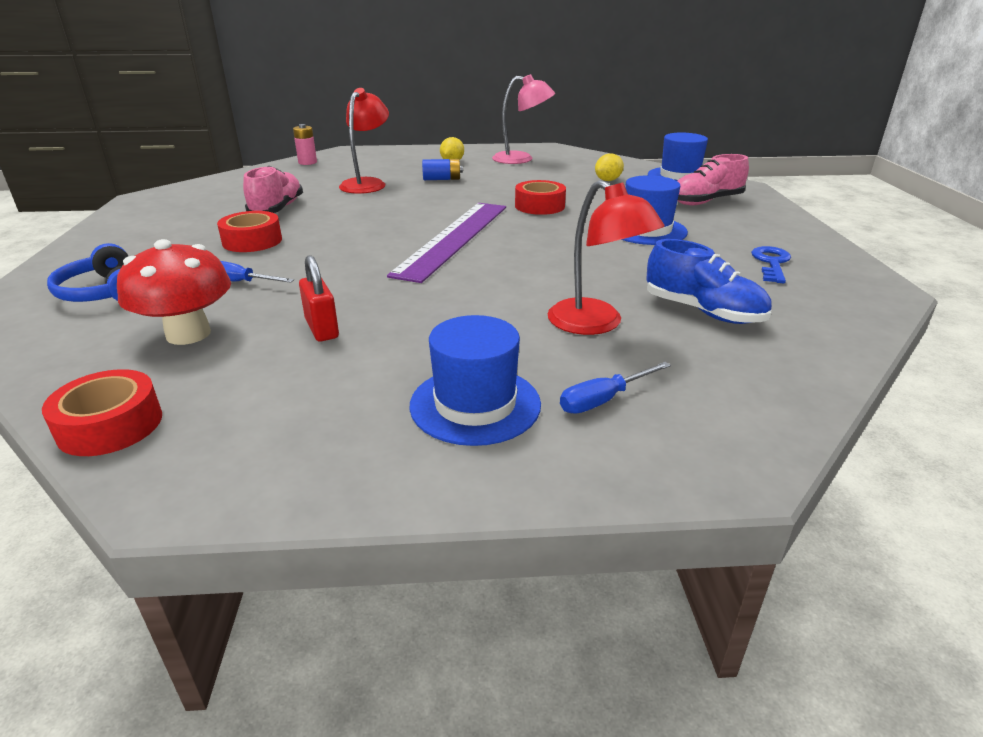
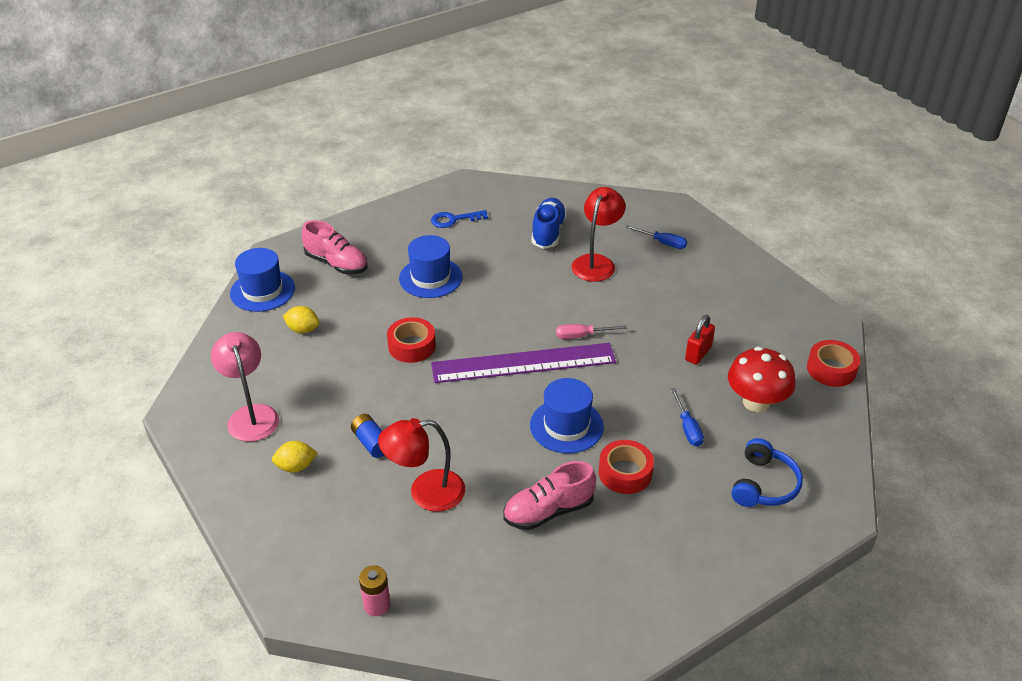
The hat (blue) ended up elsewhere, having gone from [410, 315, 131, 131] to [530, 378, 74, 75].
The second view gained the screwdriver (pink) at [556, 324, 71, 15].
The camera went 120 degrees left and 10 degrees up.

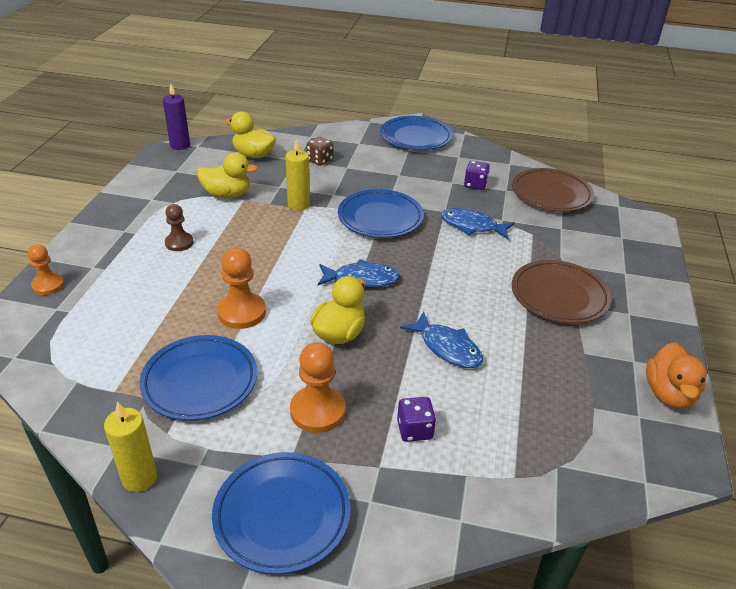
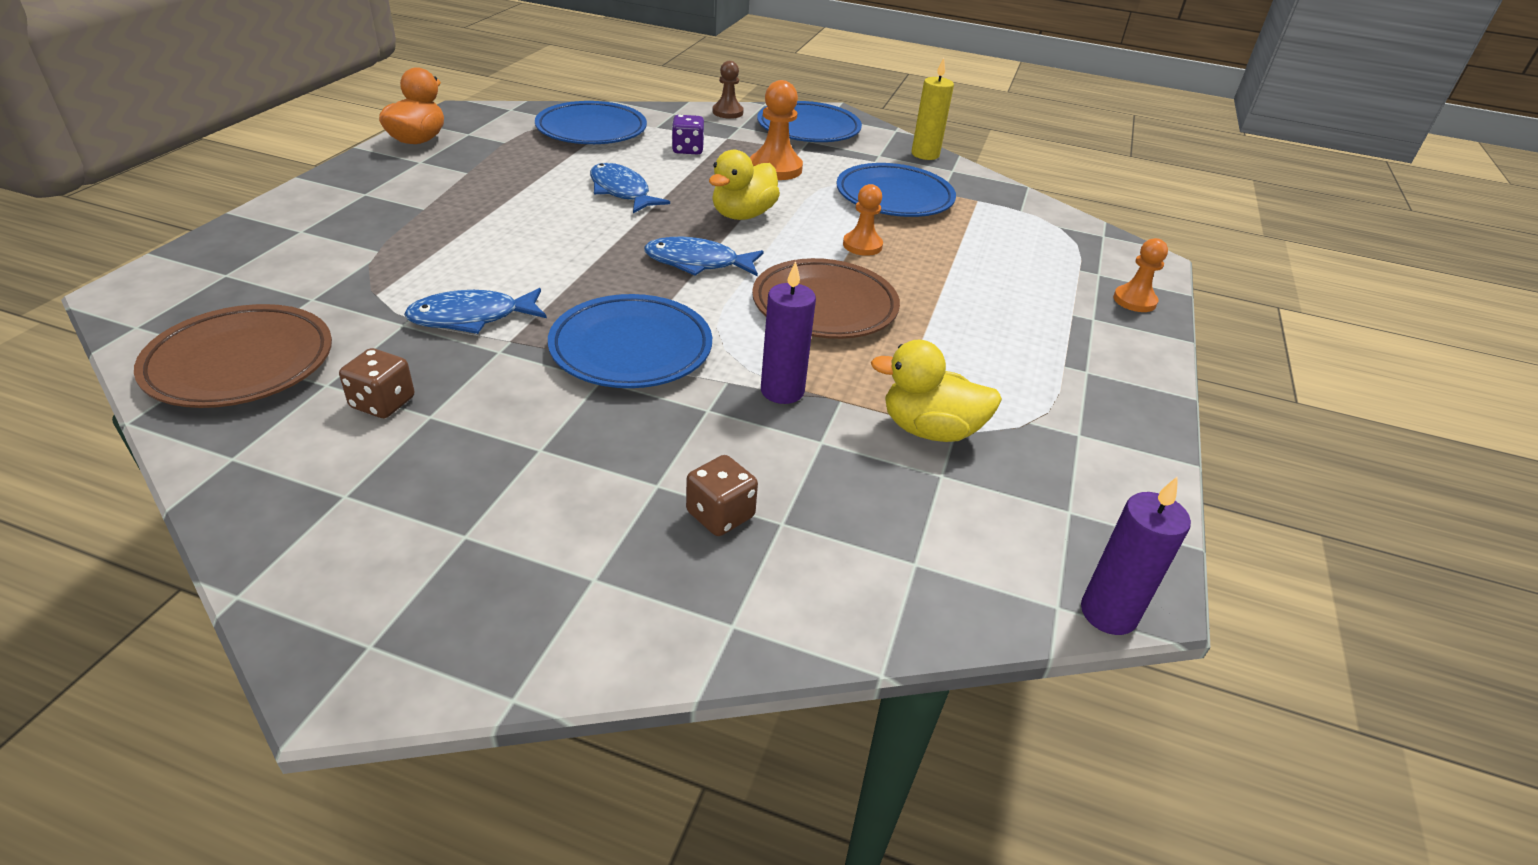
The pawn (brown) ended up elsewhere, having gone from [165, 204, 28, 47] to [712, 61, 32, 58].
The size of the pawn (orange) at [217, 248, 49, 81] changed by a factor of 0.65.
The second view lost the duck (yellow) at [225, 111, 51, 47].
What was the candle (yellow) at [285, 139, 25, 72] turned into the candle (purple) at [761, 261, 55, 143].
The plate (blue) ended up elsewhere, having gone from [380, 116, 72, 34] to [535, 101, 112, 43].
The fish (blue) at [440, 208, 75, 31] ended up facing another way, 135 degrees clockwise from before.
What was the dice (purple) at [464, 161, 26, 29] turned into the dice (brown) at [339, 348, 75, 70].
The plate (brown) ended up elsewhere, having gone from [512, 260, 99, 64] to [752, 258, 148, 81].
The camera went 175 degrees left and 0 degrees up.

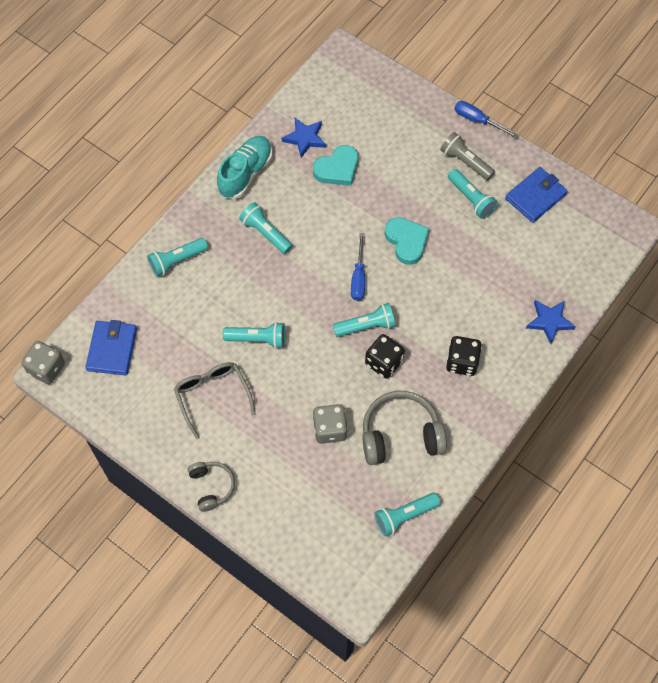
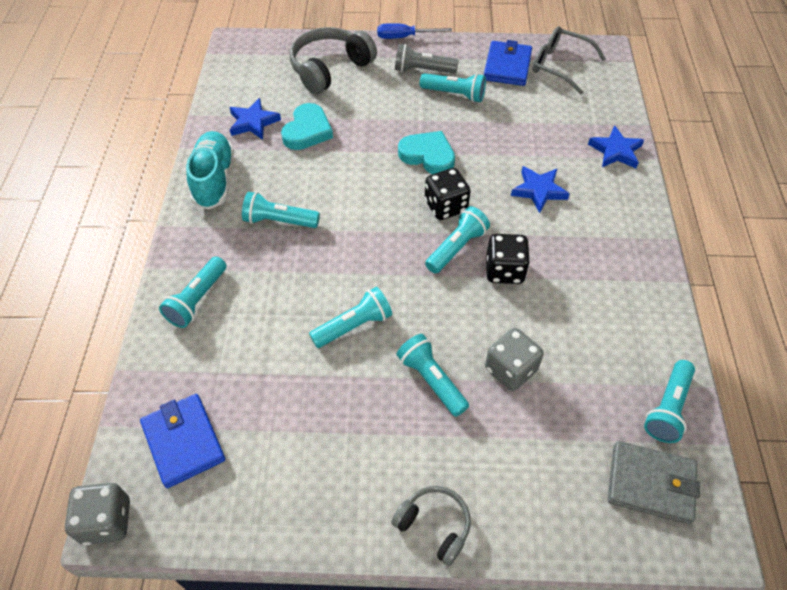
The glasses (grey) ended up elsewhere, having gone from [174, 362, 82, 77] to [532, 26, 74, 69].
The second view lost the screwdriver (blue) at [351, 233, 14, 68].
The headphones (grey) ended up elsewhere, having gone from [362, 391, 85, 74] to [290, 27, 87, 67].
The dice (black) ended up elsewhere, having gone from [446, 336, 36, 40] to [425, 168, 45, 52].
The second view gained the flashlight (turquoise) at [397, 334, 72, 83].
The second view gained the star (blue) at [511, 166, 59, 47].
The second view gained the wallet (grey) at [608, 441, 92, 83].
The camera went 35 degrees left and 10 degrees down.

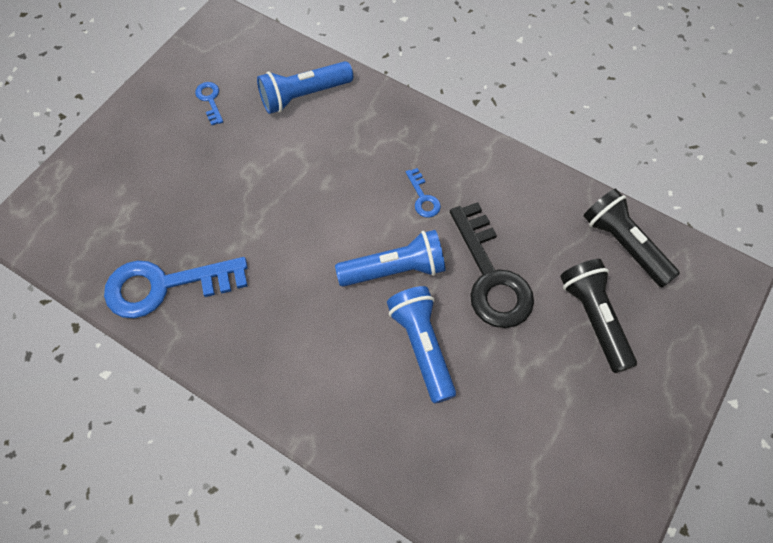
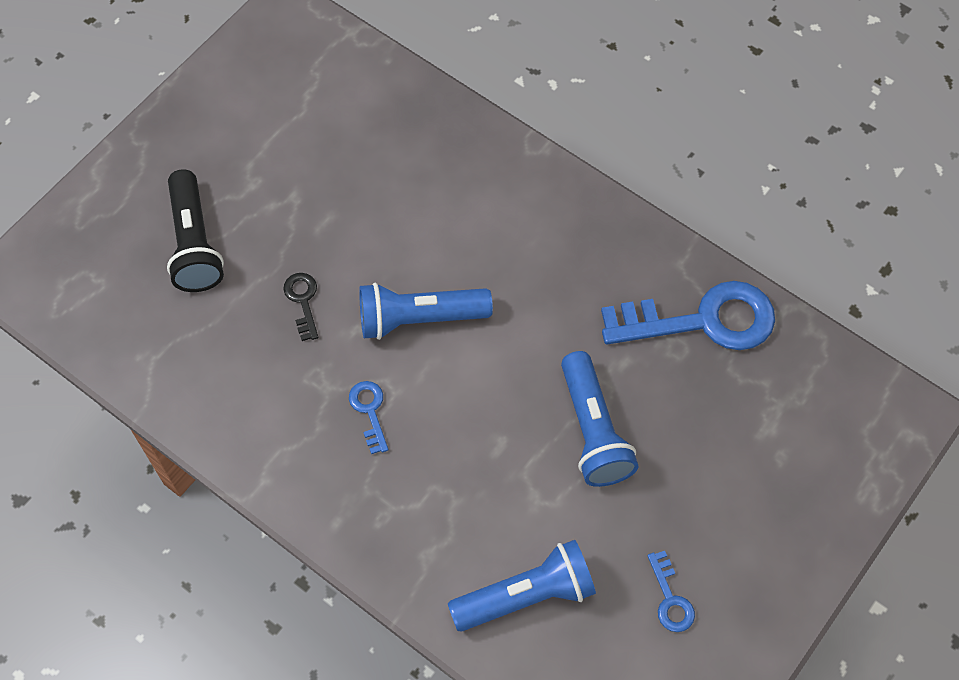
The flashlight (blue) ended up elsewhere, having gone from [387, 286, 69, 118] to [561, 351, 77, 136].
The size of the key (black) at [450, 202, 84, 126] changed by a factor of 0.44.
The second view lost the flashlight (black) at [583, 188, 97, 99].
The camera went 175 degrees left and 0 degrees up.

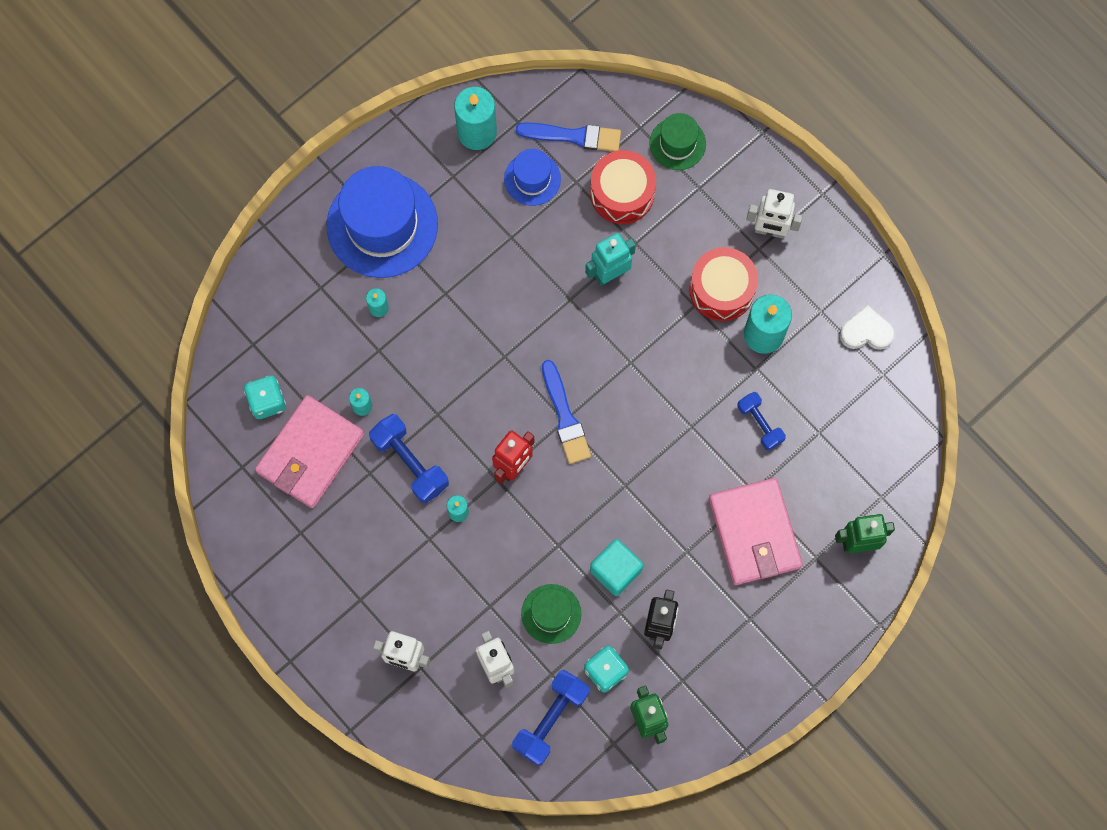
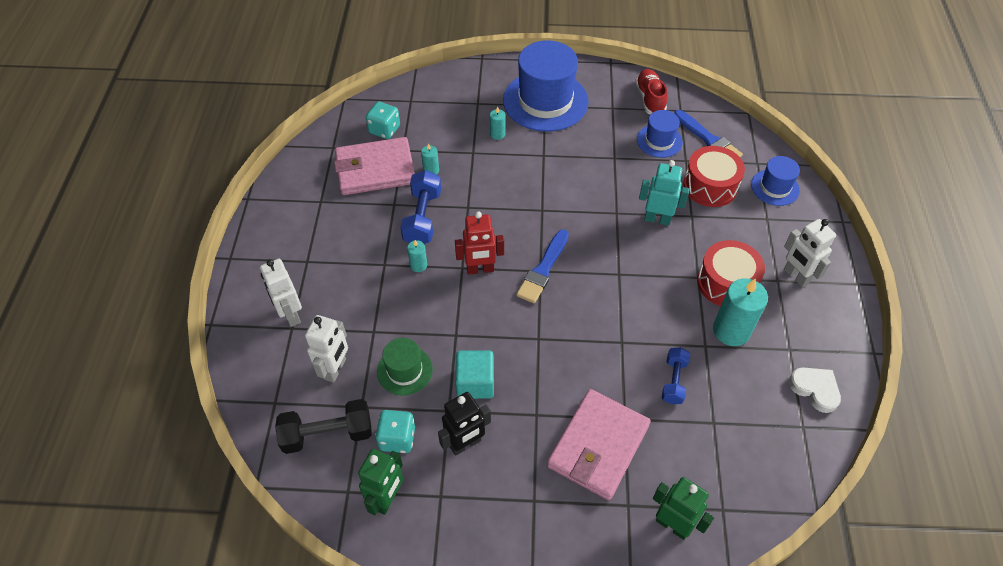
Where the candle (turquoise) stood at [454, 87, 43, 63], the shoe (red) came to stand at [635, 69, 32, 46].
What was the dumbbell (blue) at [512, 670, 78, 96] turned into the dumbbell (black) at [275, 399, 97, 55].
What was the hat (green) at [649, 113, 57, 57] turned into the hat (blue) at [751, 156, 49, 50].
The camera went 45 degrees right and 20 degrees down.

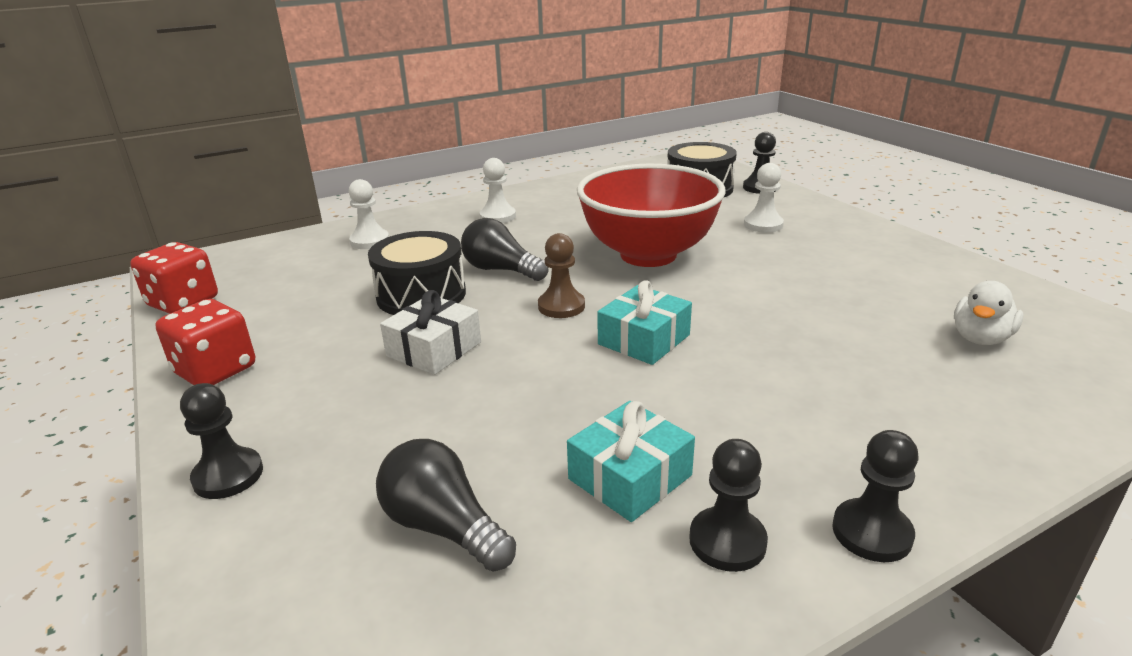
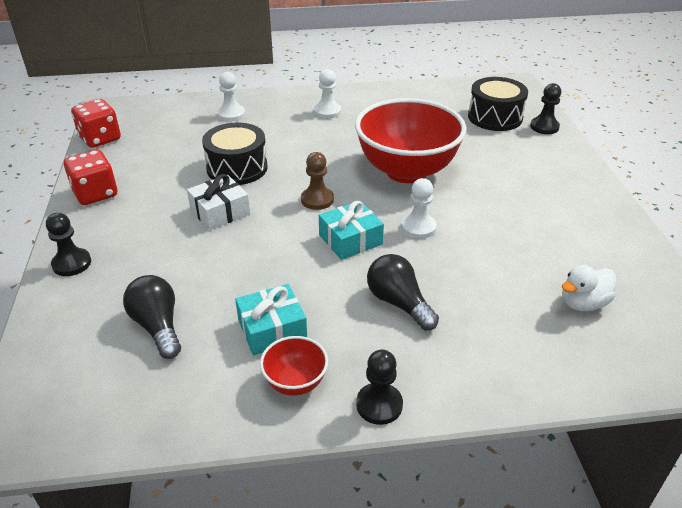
The light bulb (black) ended up elsewhere, having gone from [461, 218, 87, 63] to [367, 254, 72, 76].
Where the pawn (black) stood at [689, 439, 79, 133], the bowl (red) came to stand at [260, 336, 68, 60].
The pawn (white) ended up elsewhere, having gone from [744, 163, 40, 70] to [401, 178, 36, 61].
The camera went 20 degrees right and 10 degrees up.

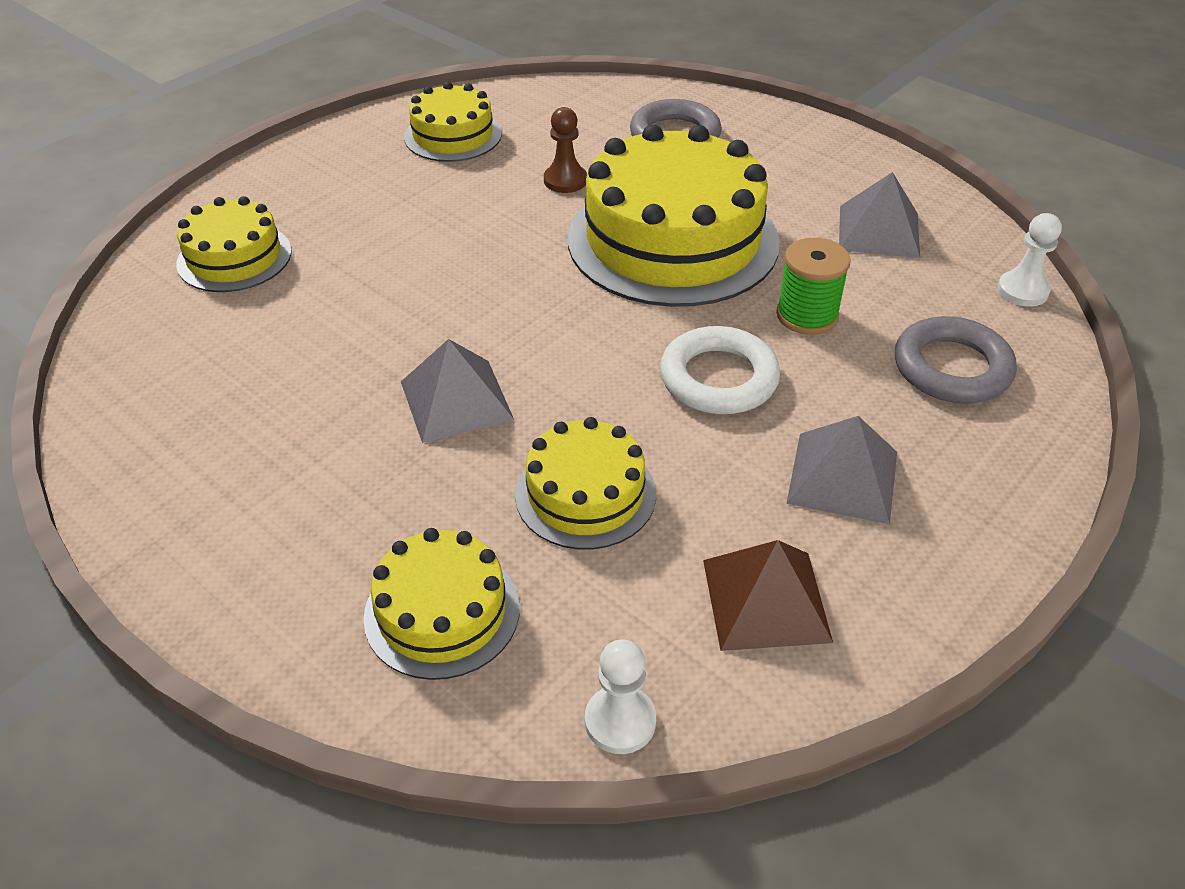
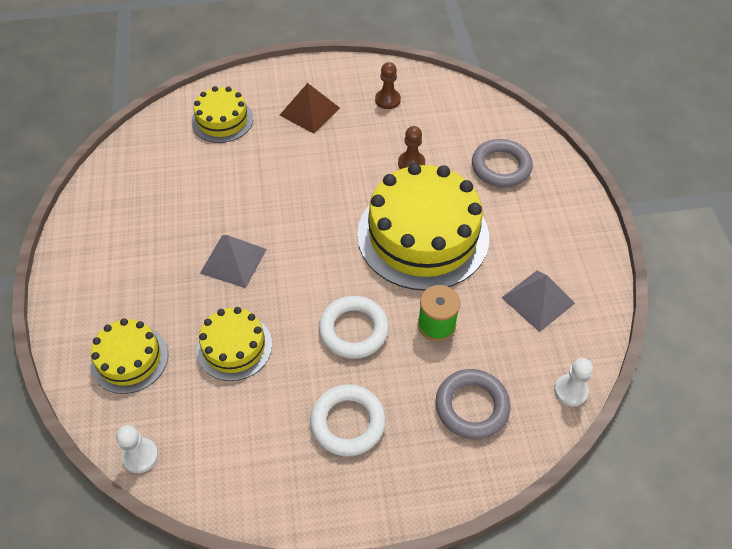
Where the cake (yellow) stood at [404, 82, 98, 80], the pawn (brown) came to stand at [375, 62, 26, 47].
The pyramid (brown) ended up elsewhere, having gone from [703, 540, 130, 111] to [280, 83, 60, 51].
Where the pyramid (grey) stood at [786, 416, 111, 108], the ring (white) came to stand at [310, 384, 76, 72].
The camera went 40 degrees right and 10 degrees up.

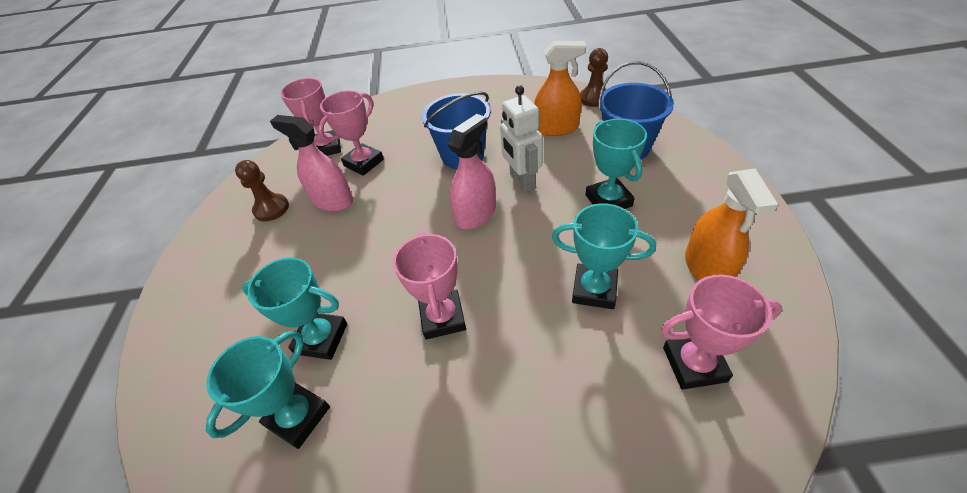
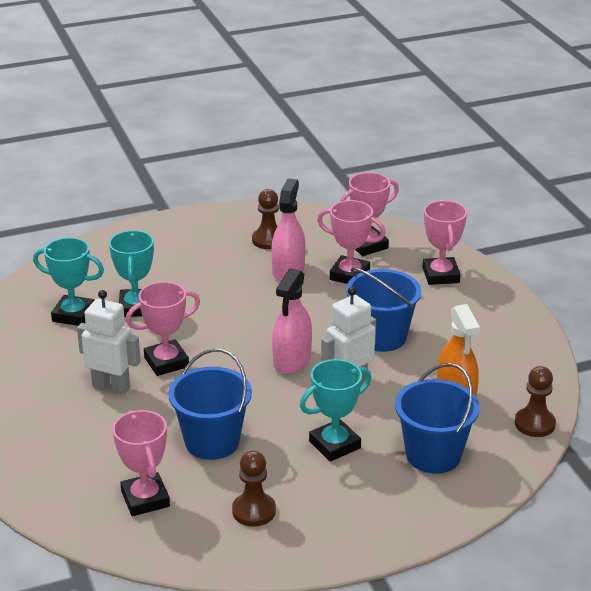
The spray bottle (pink) at [448, 114, 48, 116] ended up facing another way, 90 degrees clockwise from before.
Where the trophy (turquoise) stood at [552, 203, 104, 106], the bucket (blue) came to stand at [168, 349, 84, 111].
Where the spray bottle (orange) stood at [685, 169, 93, 112], the pawn (brown) came to stand at [232, 451, 44, 76].
The second view gained the robot (white) at [77, 290, 64, 105].
The second view gained the trophy (pink) at [423, 200, 44, 85].
The camera went 70 degrees right and 15 degrees down.

